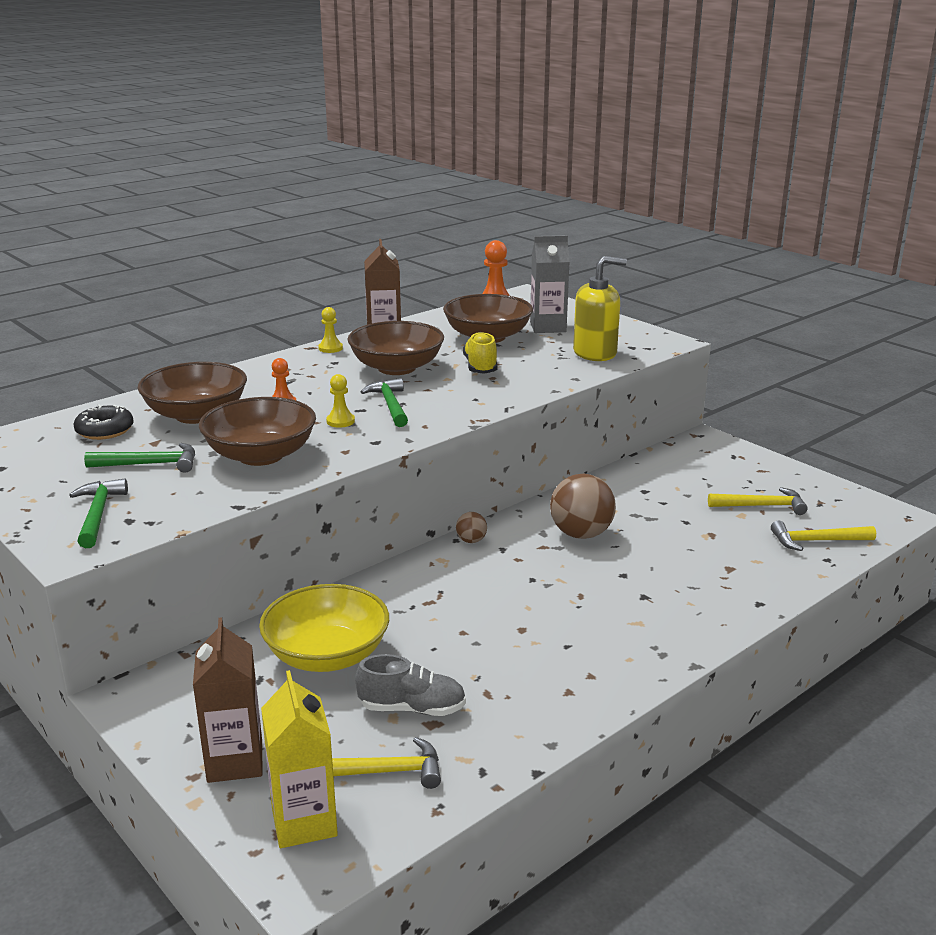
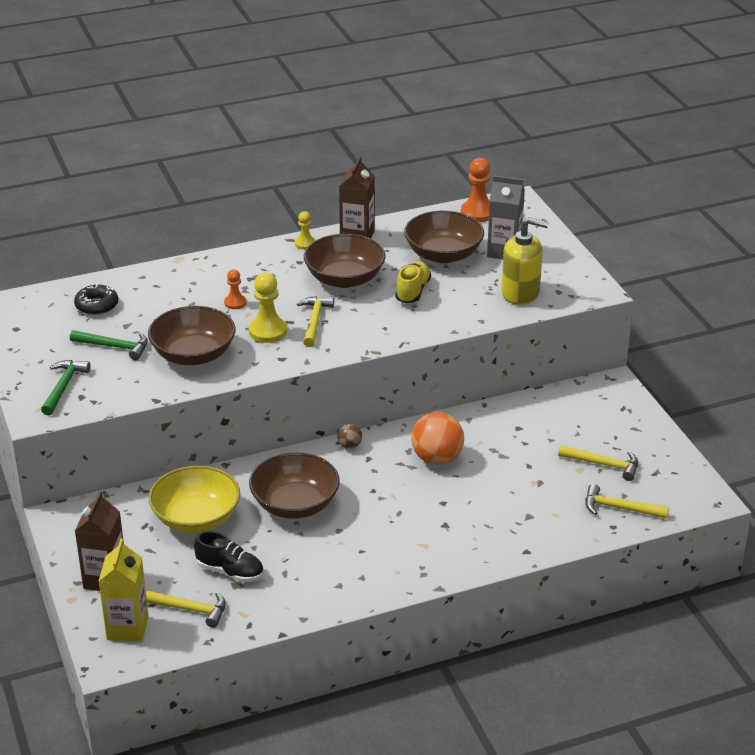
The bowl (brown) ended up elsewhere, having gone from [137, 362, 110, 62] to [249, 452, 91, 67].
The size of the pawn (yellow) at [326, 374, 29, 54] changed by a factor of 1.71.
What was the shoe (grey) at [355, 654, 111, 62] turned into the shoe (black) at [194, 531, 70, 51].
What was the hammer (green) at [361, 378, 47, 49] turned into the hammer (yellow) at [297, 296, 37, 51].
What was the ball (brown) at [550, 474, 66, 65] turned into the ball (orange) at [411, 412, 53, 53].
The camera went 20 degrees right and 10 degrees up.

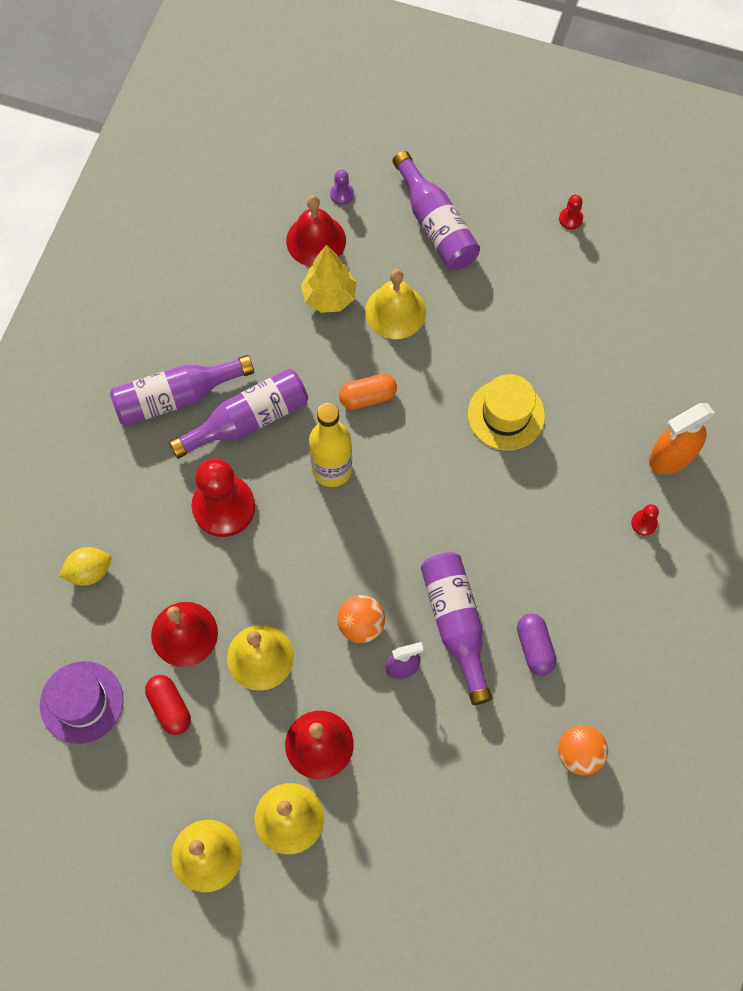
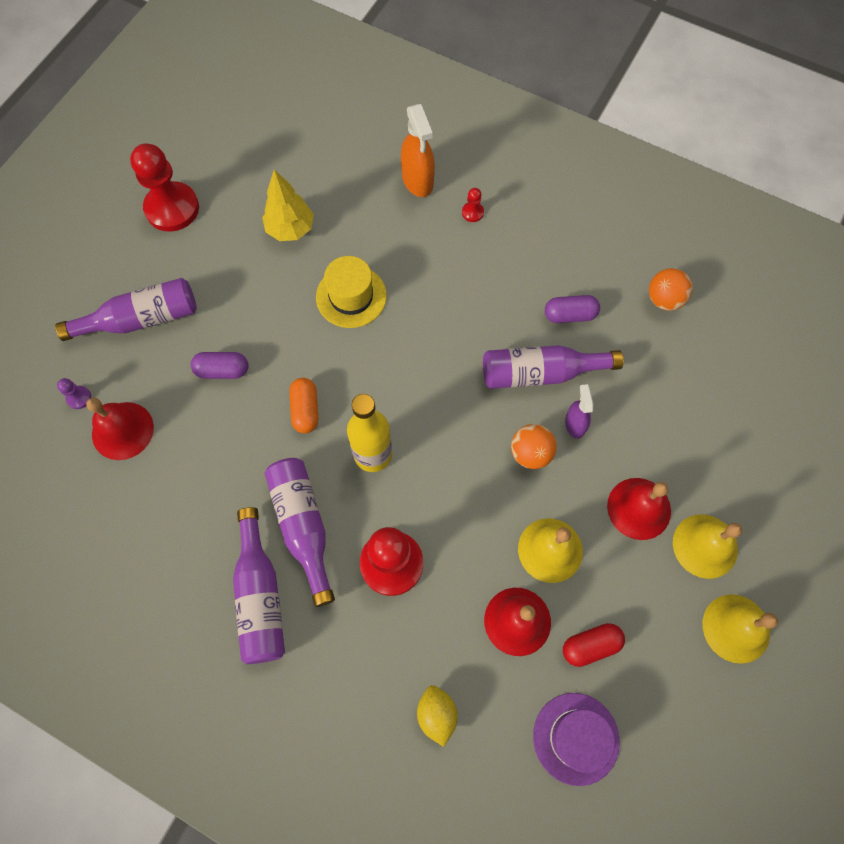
The tree (yellow) ended up elsewhere, having gone from [301, 245, 56, 68] to [262, 169, 52, 72].
Where the bell (yellow) stood at [365, 269, 61, 70], the capsule (purple) came to stand at [191, 352, 57, 27].
The size of the pawn (red) at [559, 195, 24, 35] changed by a factor of 2.44.
The camera went 80 degrees left and 0 degrees up.

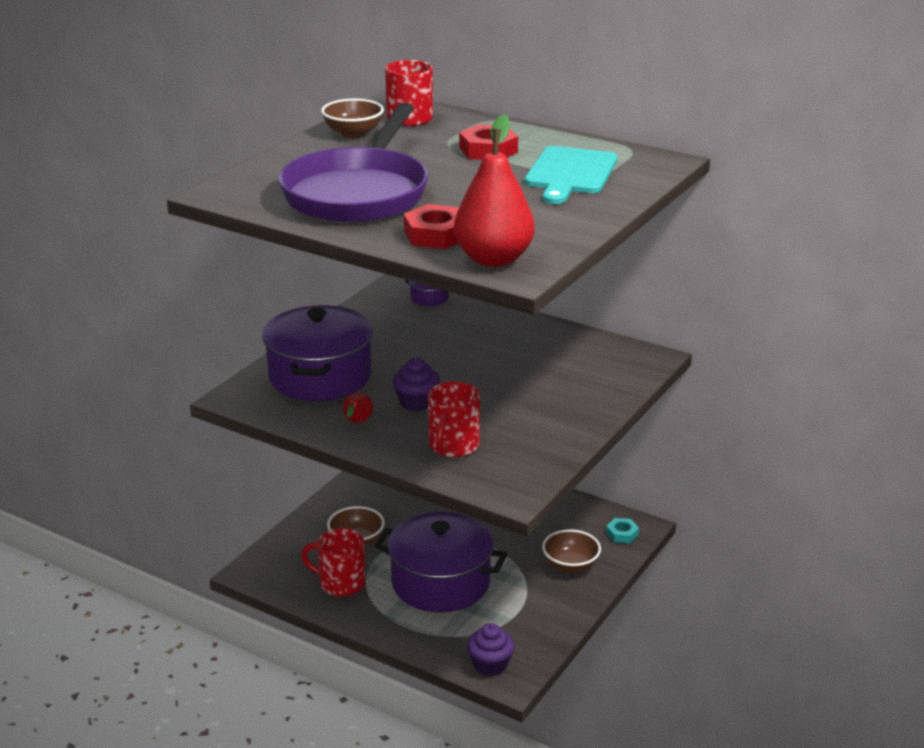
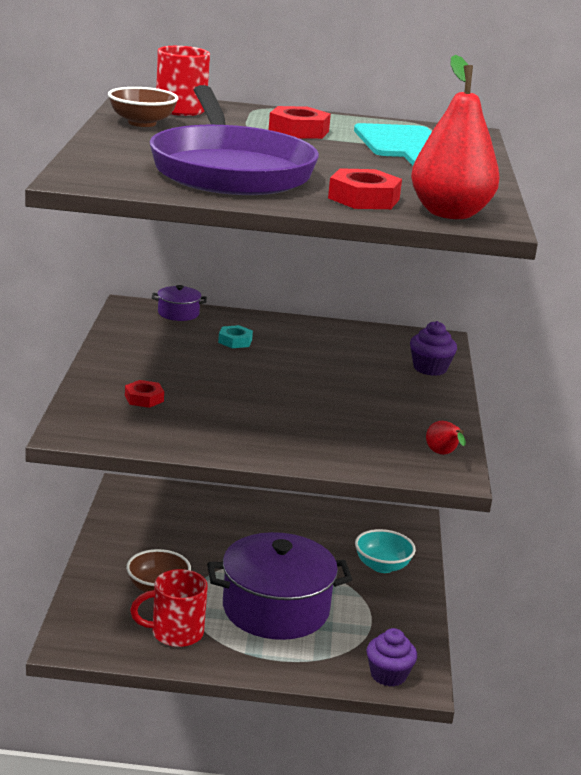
Where the pot (purple) stood at [262, 305, 111, 96], the nut (red) came to stand at [125, 380, 39, 28].
The pear (red) ended up elsewhere, having gone from [343, 392, 30, 31] to [426, 421, 40, 34].
The cupcake (purple) ended up elsewhere, having gone from [393, 358, 47, 53] to [410, 321, 47, 55].
The second view lost the mug (red) at [428, 382, 52, 75].
What was the bowl (brown) at [542, 529, 59, 44] turned into the bowl (turquoise) at [355, 529, 61, 44].
The nut (turquoise) ended up elsewhere, having gone from [606, 518, 33, 25] to [218, 325, 35, 23].
The camera went 30 degrees left and 5 degrees down.

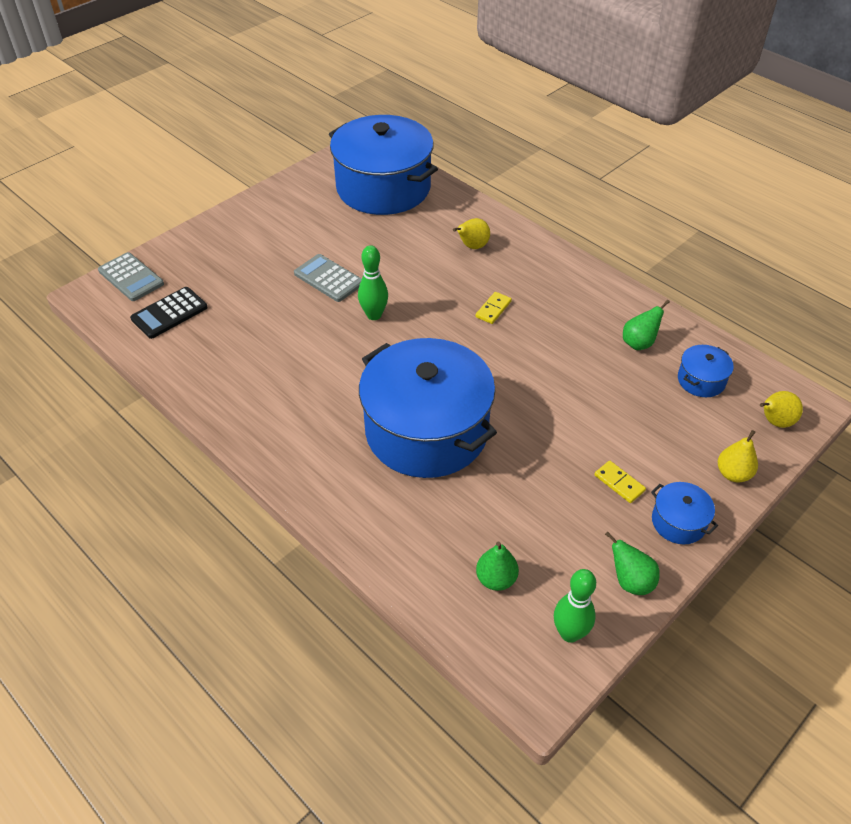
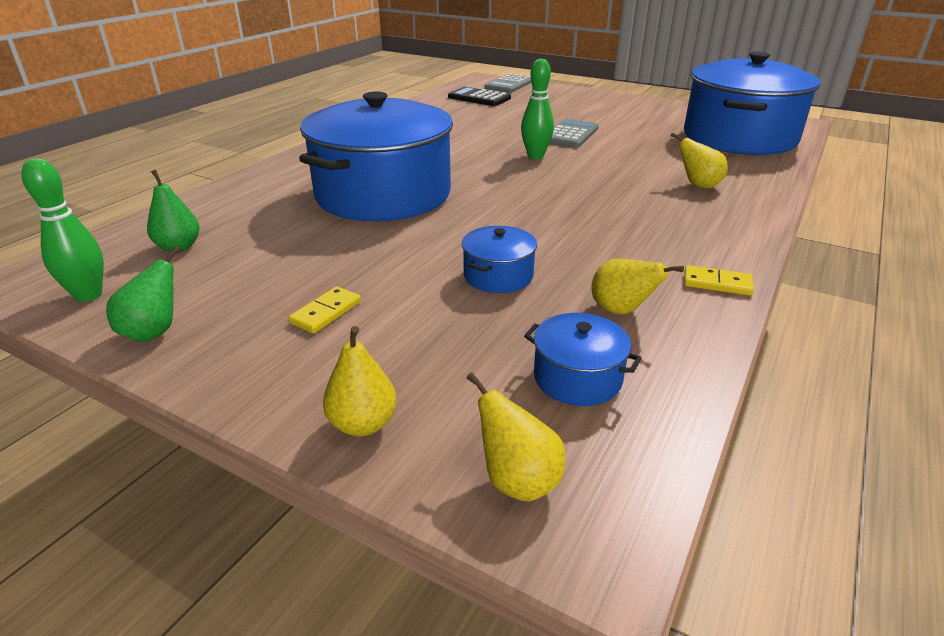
The domino (yellow) ended up elsewhere, having gone from [475, 292, 37, 32] to [684, 265, 70, 31].
What was the pear (green) at [623, 300, 47, 50] turned into the pear (yellow) at [591, 259, 93, 55].
The pot (blue) ended up elsewhere, having gone from [651, 482, 67, 62] to [462, 226, 75, 67].
The camera went 75 degrees right and 15 degrees down.

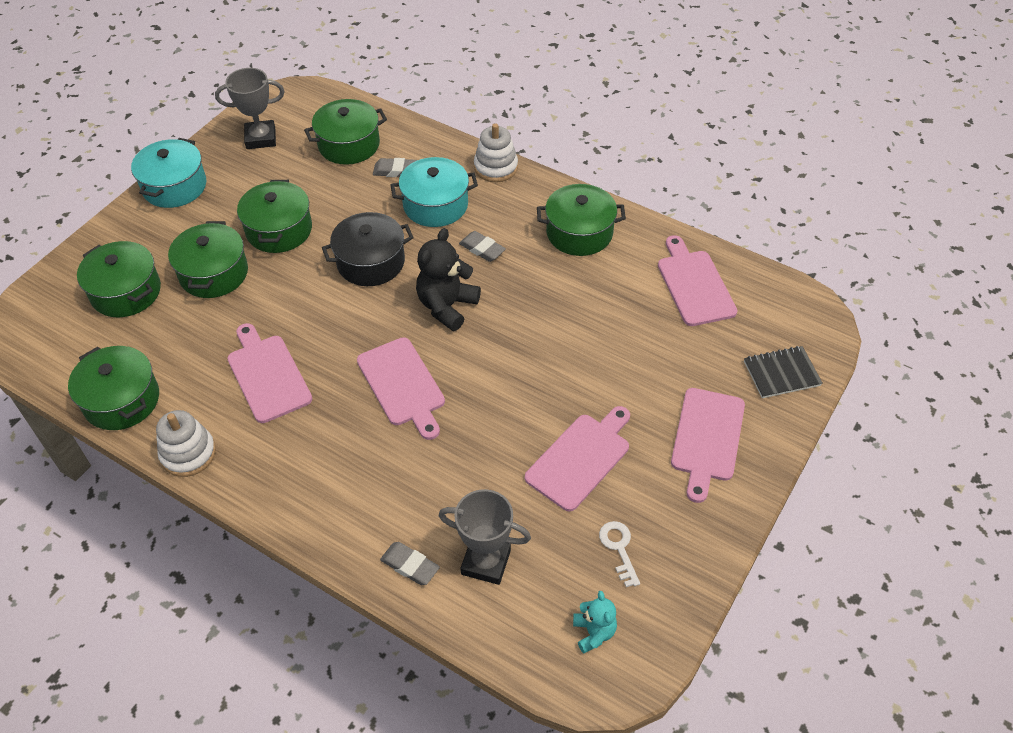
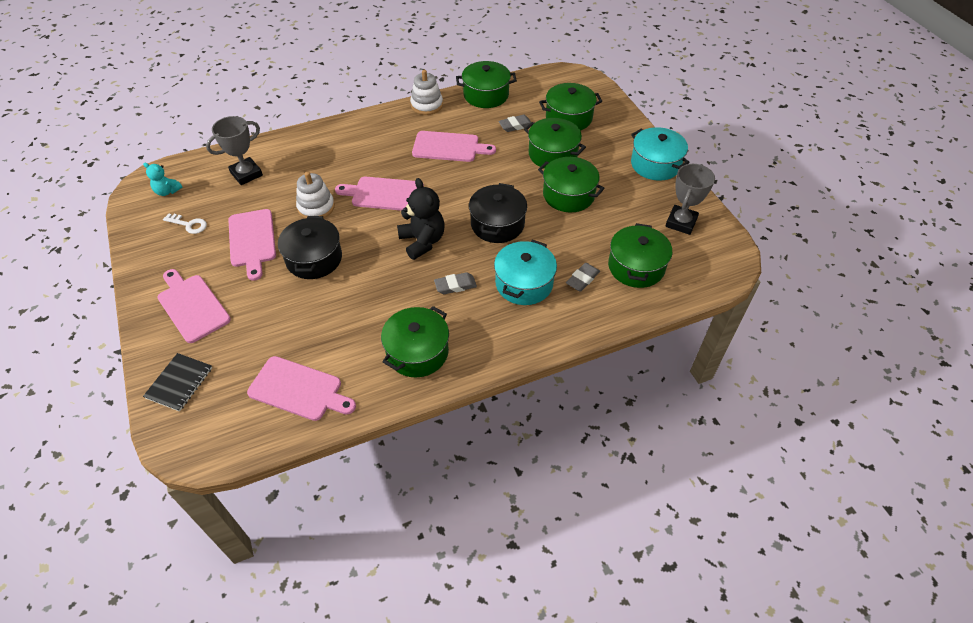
The eraser (grey) ended up elsewhere, having gone from [380, 542, 60, 43] to [498, 115, 33, 17].
The stacking toy (white) ended up elsewhere, having gone from [474, 123, 44, 59] to [296, 172, 39, 46].
The second view gained the pot (black) at [278, 216, 64, 63].
The camera went 125 degrees right and 0 degrees up.

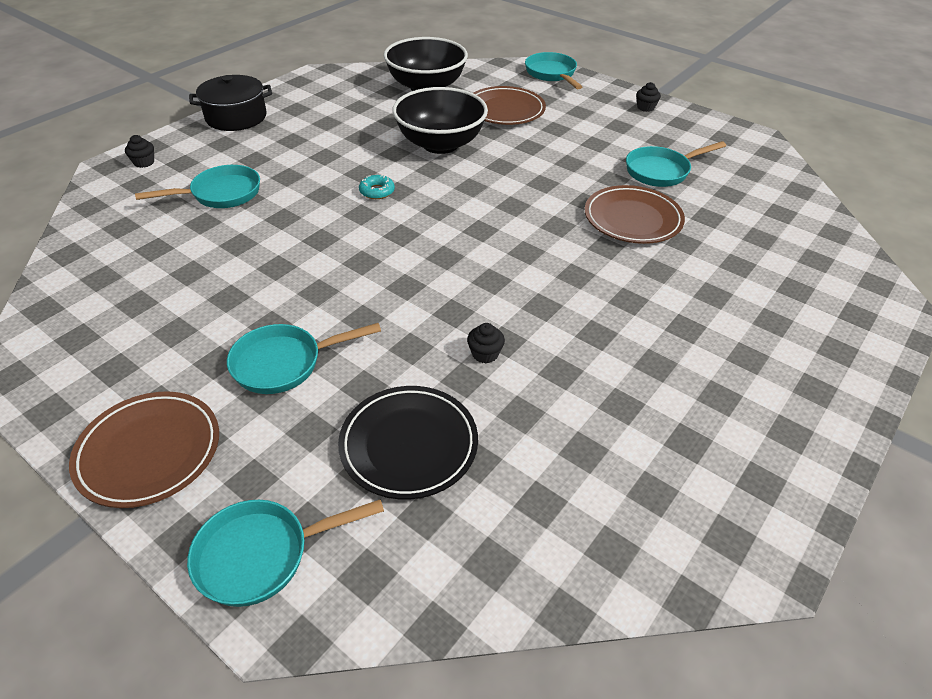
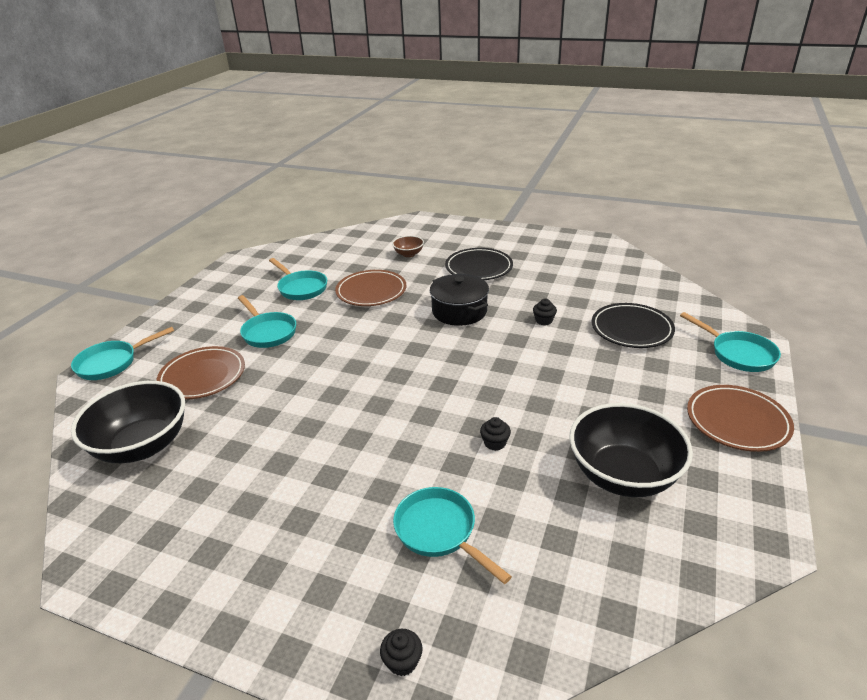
The pot (black) ended up elsewhere, having gone from [189, 75, 83, 56] to [430, 274, 59, 52].
The pan (turquoise) ended up elsewhere, having gone from [227, 323, 154, 71] to [238, 295, 58, 53].
The second view lost the donut (turquoise) at [359, 175, 36, 24].
The bowl (black) ended up elsewhere, having gone from [392, 87, 96, 67] to [569, 403, 124, 94].
The cupcake (black) ended up elsewhere, having gone from [636, 82, 25, 30] to [480, 417, 31, 34].
The second view gained the bowl (brown) at [392, 236, 32, 21].
The second view gained the plate (black) at [445, 248, 68, 32].
The camera went 105 degrees left and 10 degrees down.

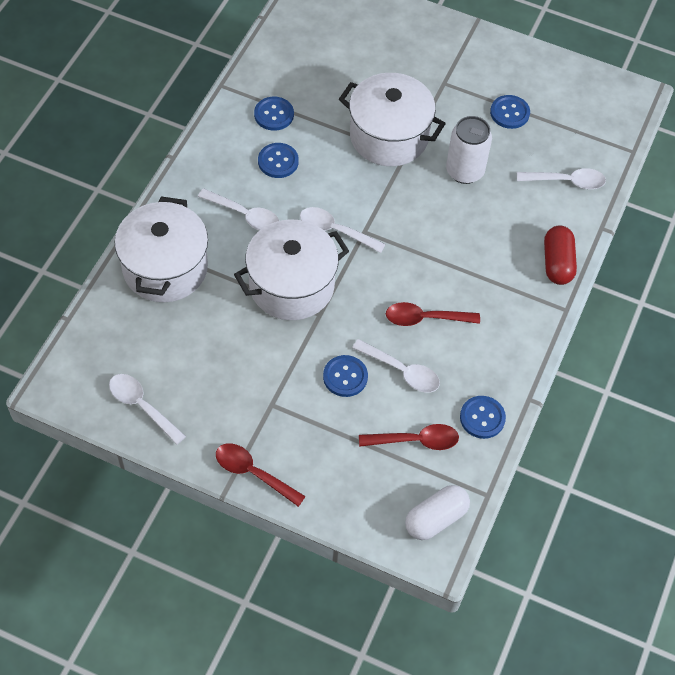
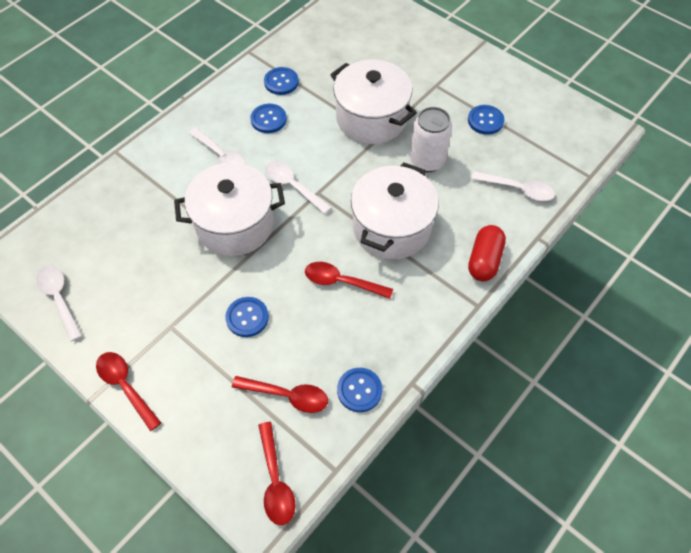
The pot (white) ended up elsewhere, having gone from [115, 196, 93, 106] to [351, 162, 88, 97].
The second view lost the spoon (white) at [352, 339, 88, 54].
Where the capsule (white) stood at [405, 485, 65, 55], the spoon (red) came to stand at [258, 422, 38, 103].
The camera went 20 degrees right and 0 degrees up.

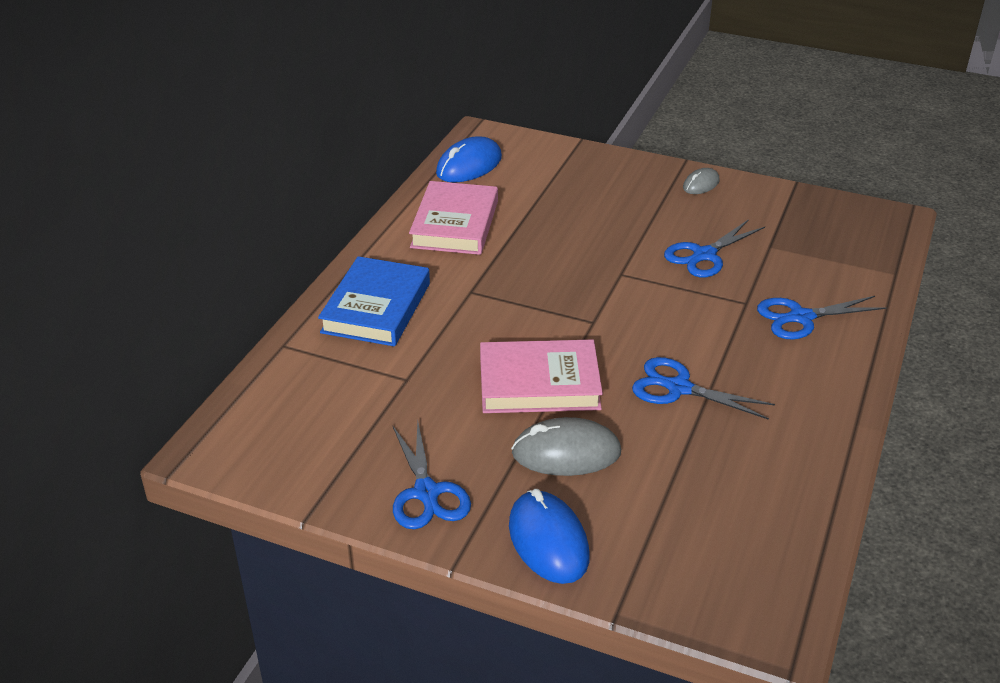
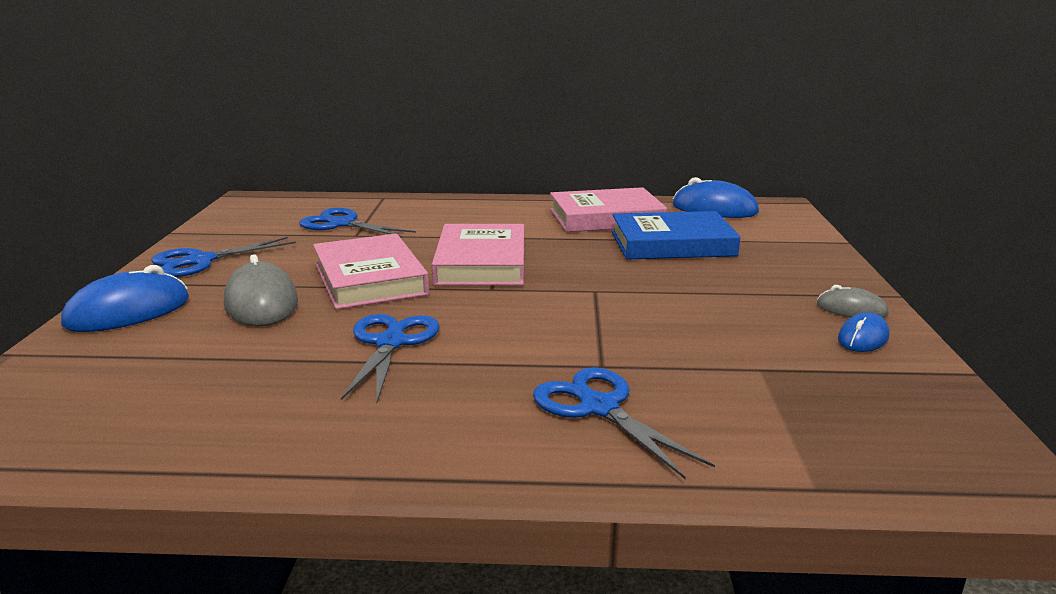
The book (blue) ended up elsewhere, having gone from [318, 256, 112, 90] to [612, 211, 129, 49].
The scissors (blue) ended up elsewhere, having gone from [664, 220, 101, 57] to [299, 208, 117, 30].
The second view gained the book (pink) at [432, 224, 92, 62].
The second view gained the mouse (blue) at [838, 312, 52, 40].
The camera went 70 degrees right and 15 degrees down.

